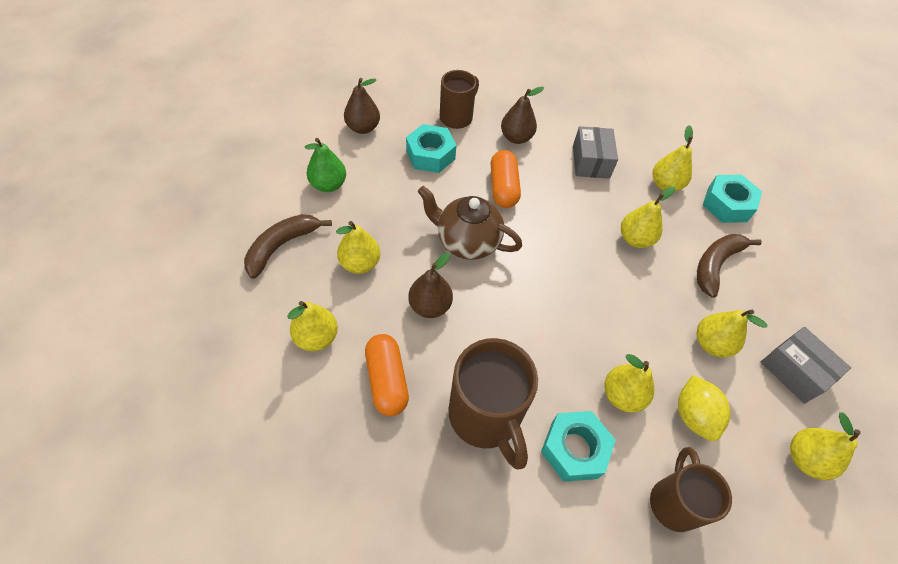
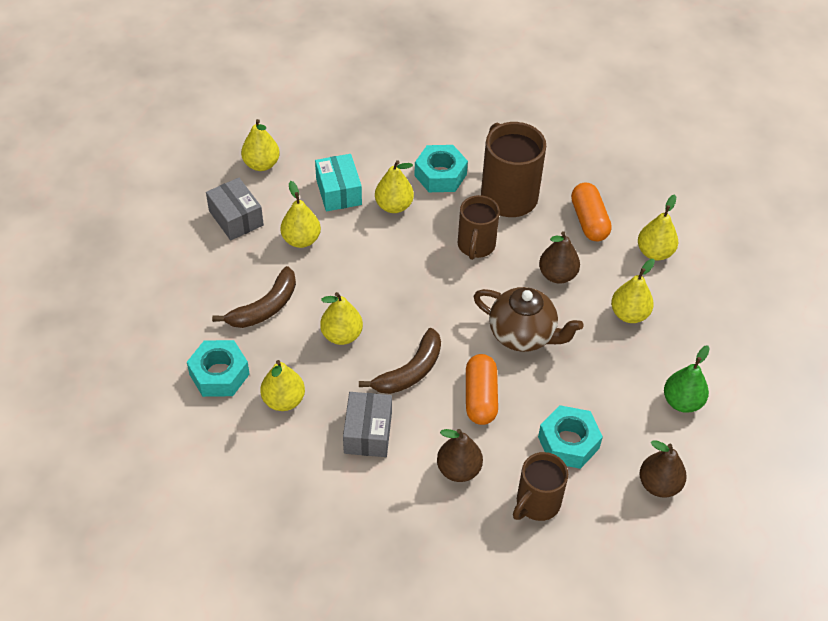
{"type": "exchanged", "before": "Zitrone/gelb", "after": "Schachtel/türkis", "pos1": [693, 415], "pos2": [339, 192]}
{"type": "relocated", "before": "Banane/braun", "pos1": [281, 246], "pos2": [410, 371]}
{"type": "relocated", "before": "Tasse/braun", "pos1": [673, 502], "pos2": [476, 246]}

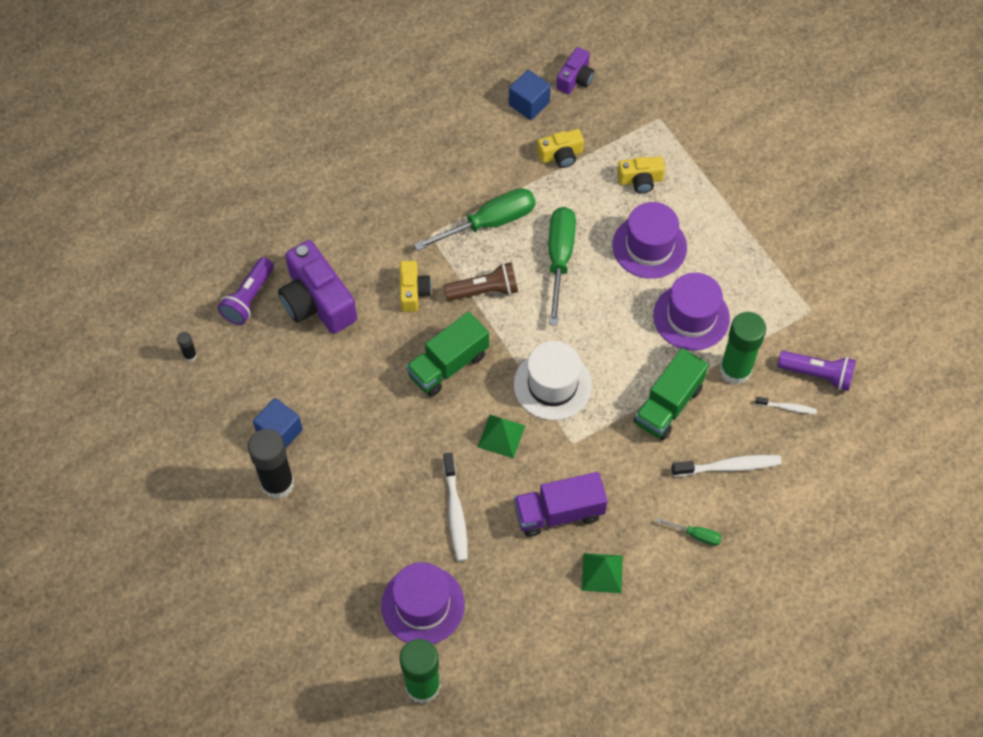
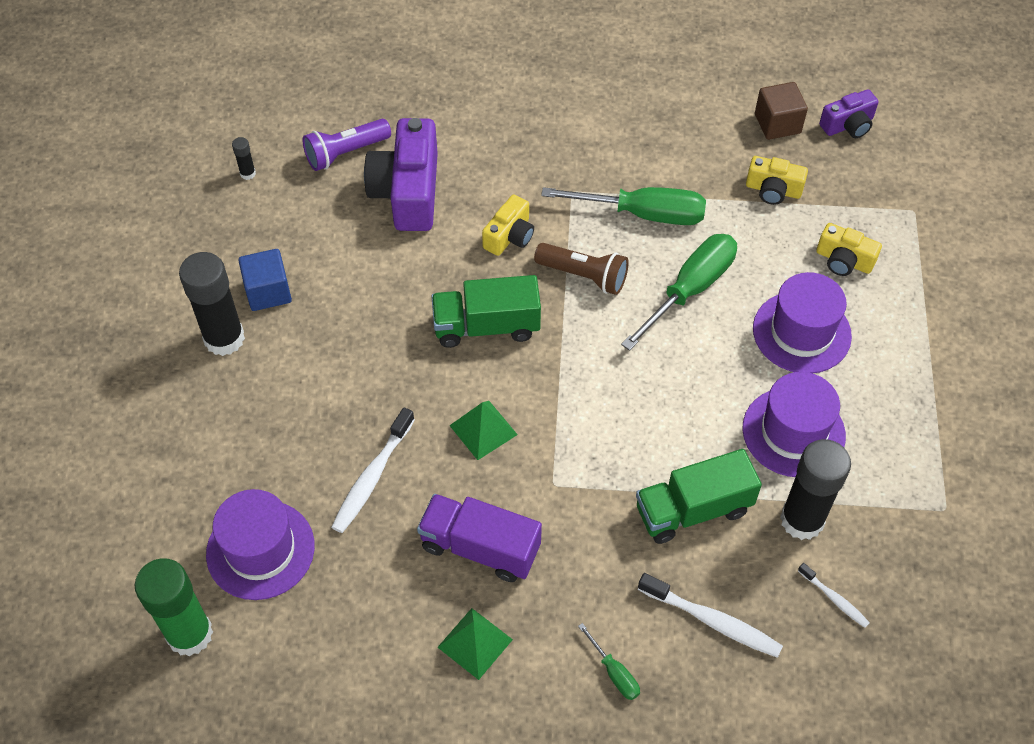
{"type": "colour", "before": "Kubus/blau", "after": "Kubus/braun", "pos1": [529, 104], "pos2": [777, 123]}
{"type": "colour", "before": "Klebestift/grün", "after": "Klebestift/schwarz", "pos1": [735, 370], "pos2": [802, 520]}
{"type": "missing", "before": "Hut/weiß", "pos1": [552, 385]}
{"type": "missing", "before": "Taschenlampe/lila", "pos1": [817, 374]}

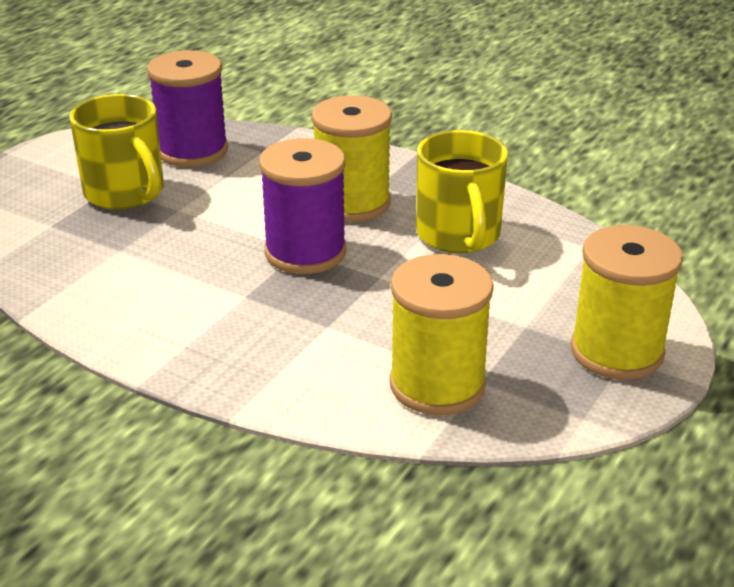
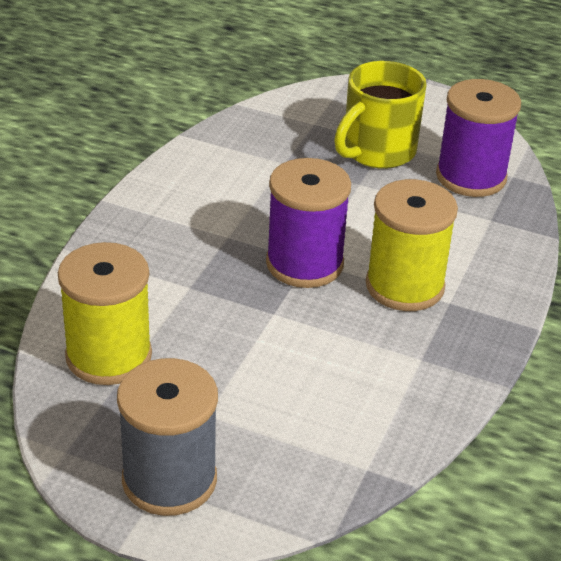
{"type": "colour", "before": "Garnrolle/gelb", "after": "Garnrolle/grau", "pos1": [617, 352], "pos2": [169, 480]}
{"type": "missing", "before": "Tasse/gelb", "pos1": [459, 235]}

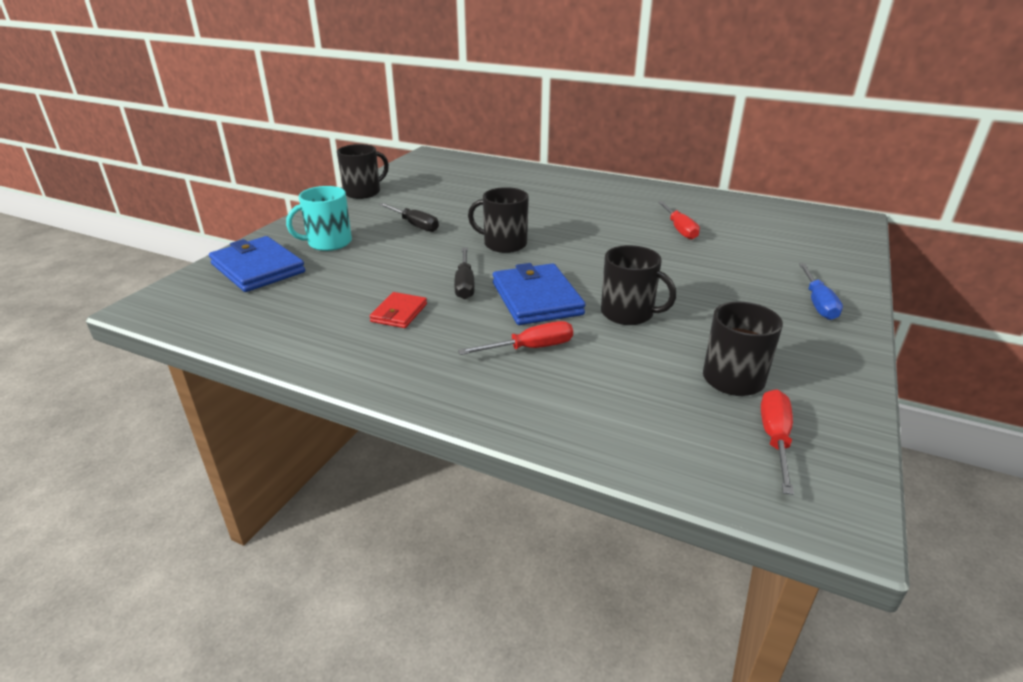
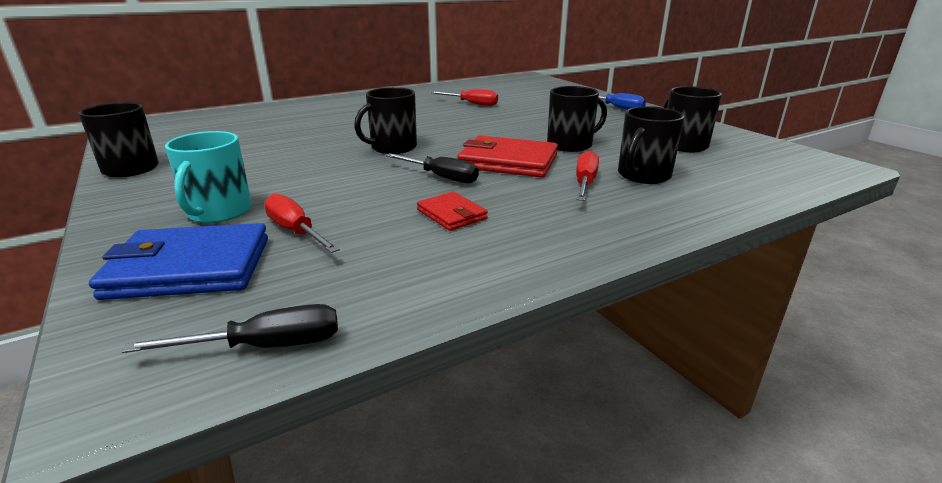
{"type": "relocated", "before": "Schraubenzieher/schwarz", "pos1": [415, 225], "pos2": [266, 346]}
{"type": "relocated", "before": "Schraubenzieher/rot", "pos1": [775, 439], "pos2": [295, 231]}
{"type": "colour", "before": "Geldbörse/blau", "after": "Geldbörse/rot", "pos1": [536, 298], "pos2": [508, 162]}
{"type": "appeared", "after": "Tasse/schwarz", "pos2": [643, 175]}

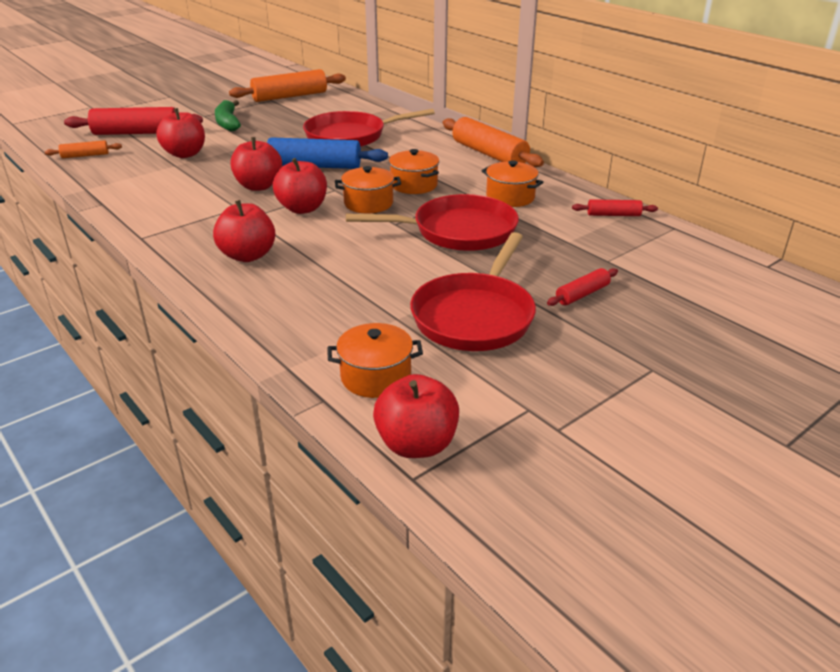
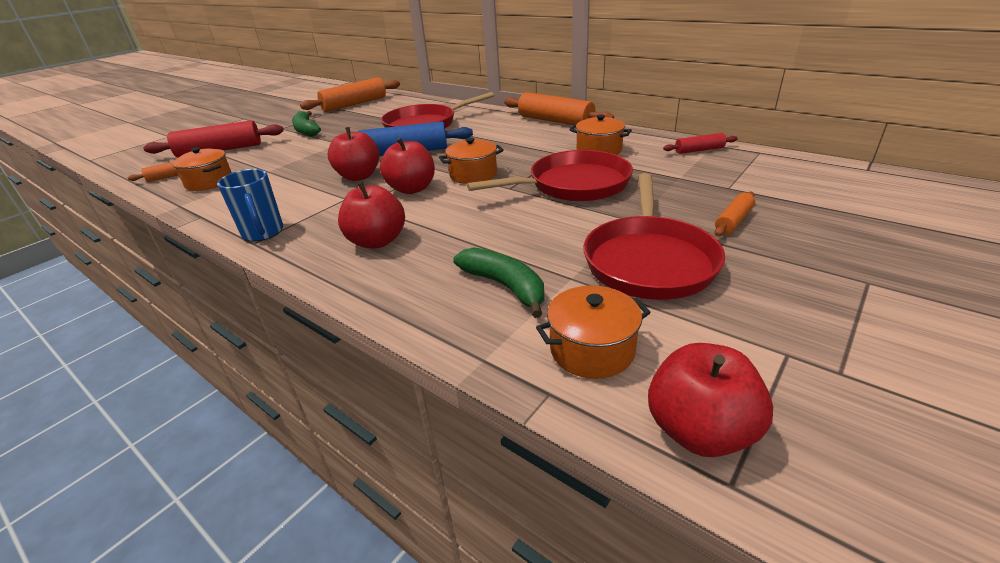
{"type": "relocated", "before": "Kochtopf/orange", "pos1": [414, 185], "pos2": [209, 182]}
{"type": "appeared", "after": "Tasse/blau", "pos2": [263, 233]}
{"type": "appeared", "after": "Banane/grün", "pos2": [505, 286]}
{"type": "colour", "before": "Nudelholz/rot", "after": "Nudelholz/orange", "pos1": [582, 294], "pos2": [733, 221]}
{"type": "missing", "before": "Apfel/rot", "pos1": [185, 154]}

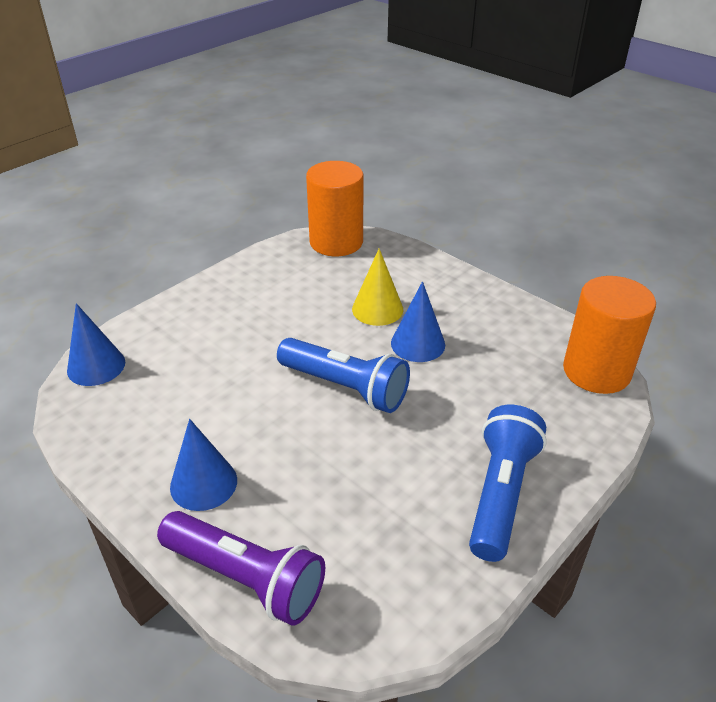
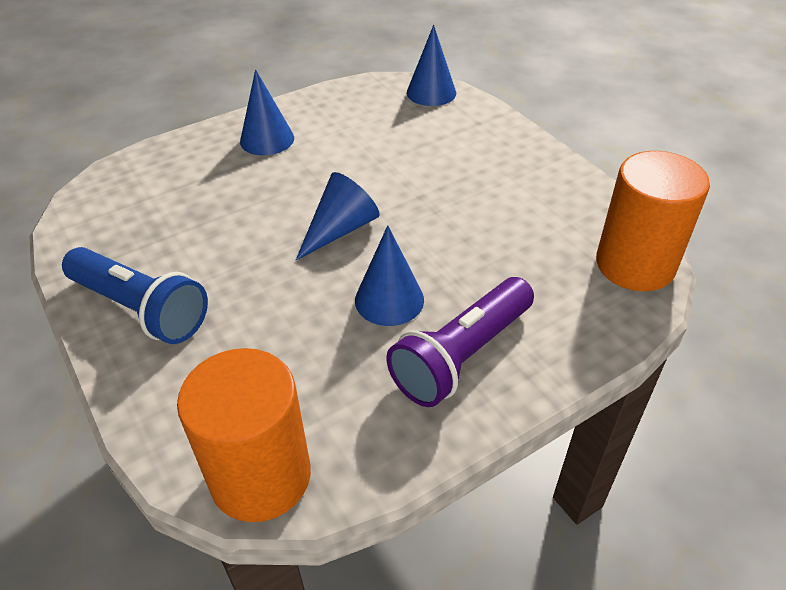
{"type": "exchanged", "before": "Taschenlampe/blau", "after": "Kegel/blau", "pos1": [345, 387], "pos2": [340, 229]}
{"type": "relocated", "before": "Taschenlampe/lila", "pos1": [246, 577], "pos2": [462, 356]}
{"type": "missing", "before": "Kegel/gelb", "pos1": [377, 309]}

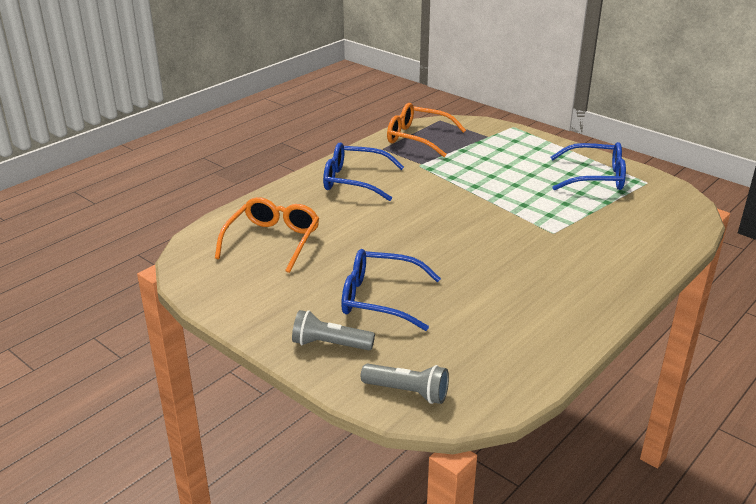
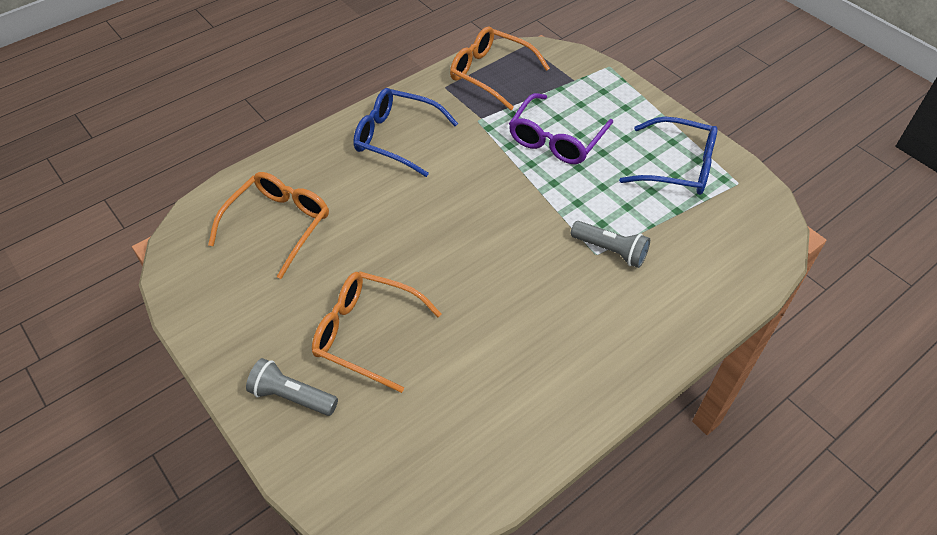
{"type": "colour", "before": "Brille/blau", "after": "Brille/orange", "pos1": [380, 299], "pos2": [367, 334]}
{"type": "appeared", "after": "Brille/lila", "pos2": [556, 139]}
{"type": "relocated", "before": "Taschenlampe/grau", "pos1": [407, 392], "pos2": [610, 251]}

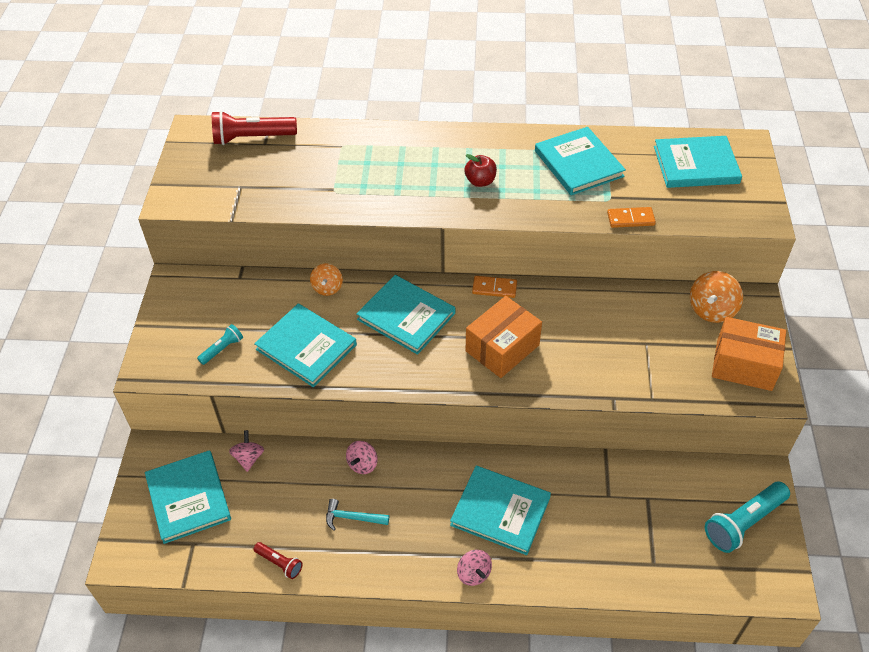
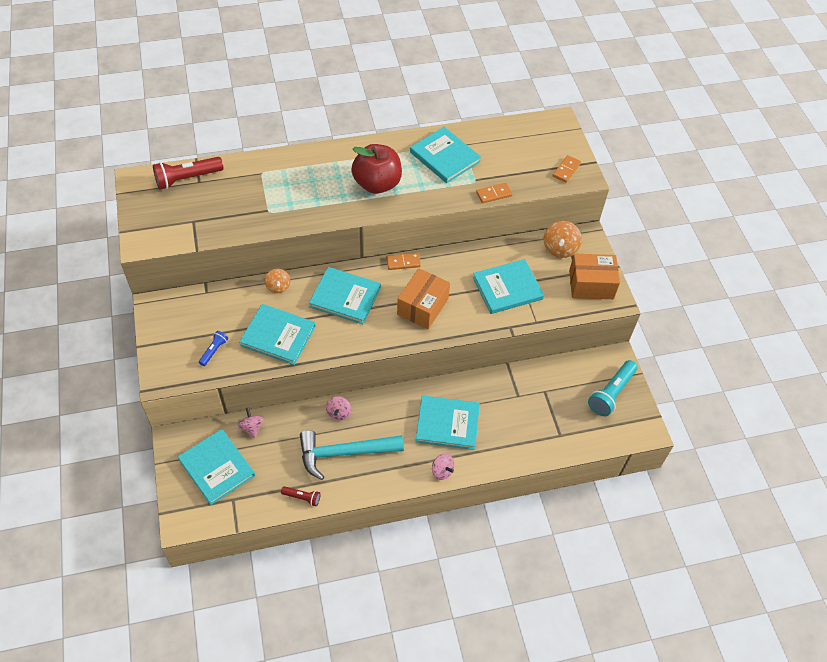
{"type": "colour", "before": "Taschenlampe/türkis", "after": "Taschenlampe/blau", "pos1": [222, 349], "pos2": [214, 351]}
{"type": "size", "before": "Hammer/türkis", "pos1": [352, 518], "pos2": [344, 453], "scale": 2.17}
{"type": "size", "before": "Apfel/rot", "pos1": [480, 181], "pos2": [377, 184], "scale": 2.02}
{"type": "relocated", "before": "Buch/türkis", "pos1": [696, 165], "pos2": [507, 288]}
{"type": "appeared", "after": "Dominostein/orange", "pos2": [566, 170]}

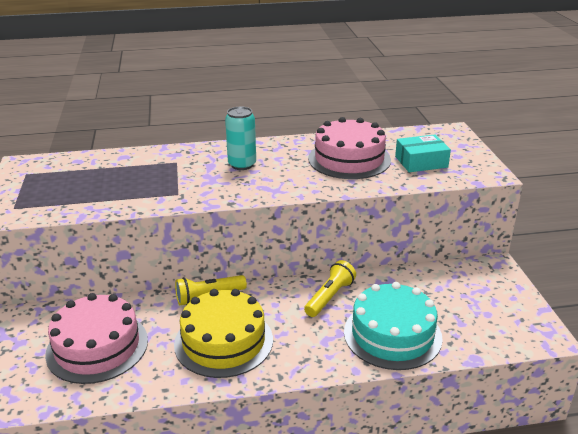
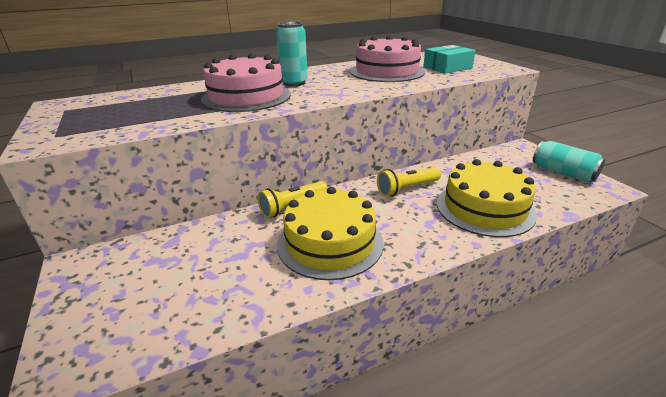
{"type": "relocated", "before": "Kuchen/rosa", "pos1": [97, 347], "pos2": [246, 97]}
{"type": "spun", "before": "Taschenlampe/gelb", "pos1": [329, 297], "pos2": [407, 189], "turn": -135}
{"type": "colour", "before": "Kuchen/türkis", "after": "Kuchen/gelb", "pos1": [392, 334], "pos2": [484, 208]}
{"type": "appeared", "after": "Dose/türkis", "pos2": [563, 173]}

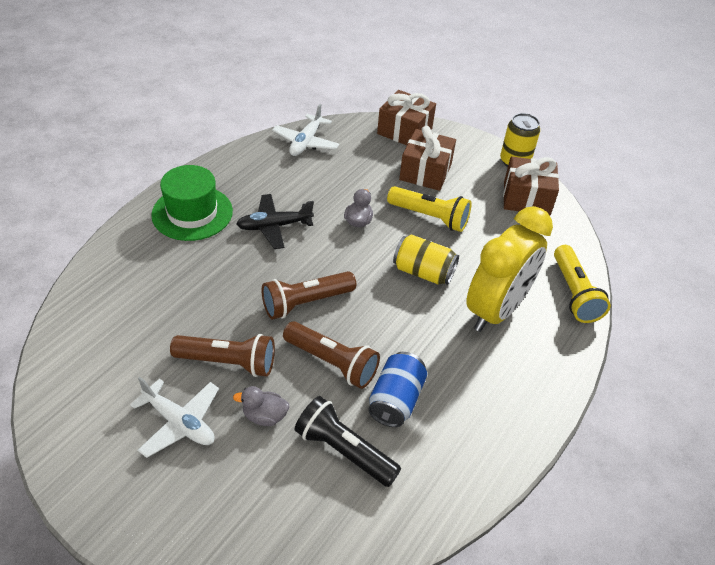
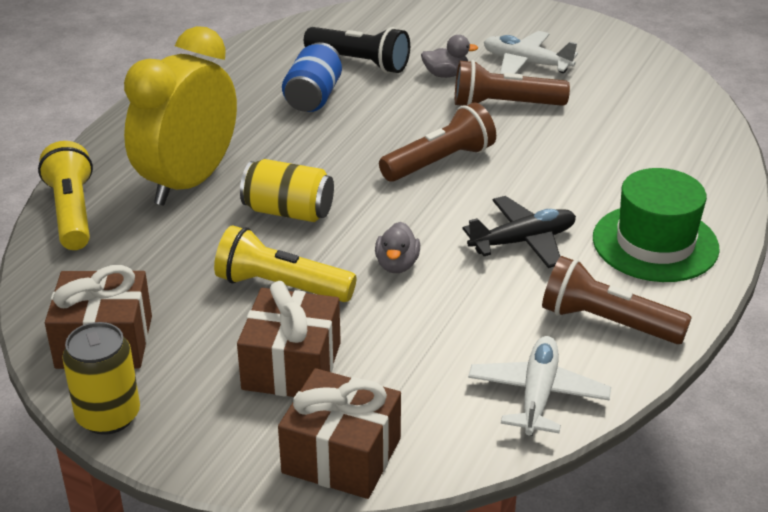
{"type": "relocated", "before": "Taschenlampe/braun", "pos1": [332, 362], "pos2": [606, 322]}

